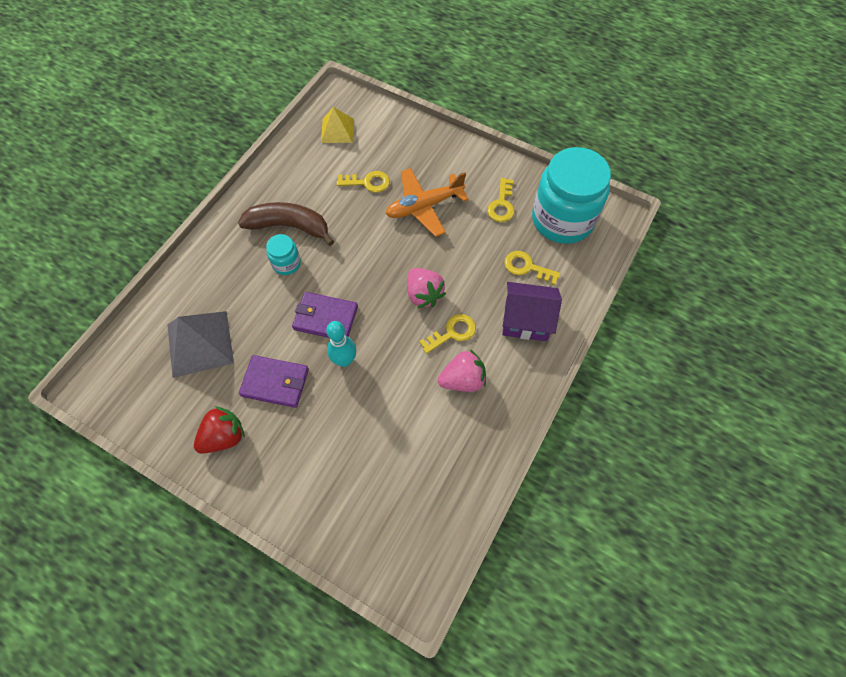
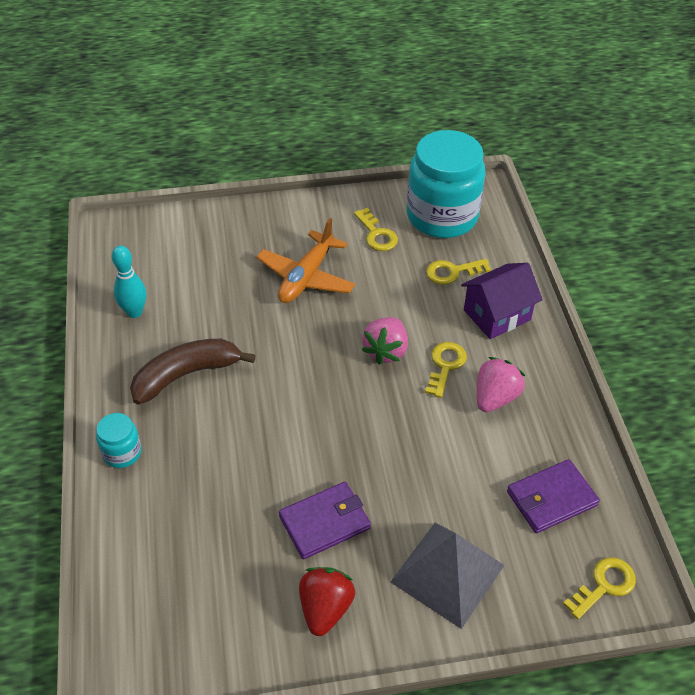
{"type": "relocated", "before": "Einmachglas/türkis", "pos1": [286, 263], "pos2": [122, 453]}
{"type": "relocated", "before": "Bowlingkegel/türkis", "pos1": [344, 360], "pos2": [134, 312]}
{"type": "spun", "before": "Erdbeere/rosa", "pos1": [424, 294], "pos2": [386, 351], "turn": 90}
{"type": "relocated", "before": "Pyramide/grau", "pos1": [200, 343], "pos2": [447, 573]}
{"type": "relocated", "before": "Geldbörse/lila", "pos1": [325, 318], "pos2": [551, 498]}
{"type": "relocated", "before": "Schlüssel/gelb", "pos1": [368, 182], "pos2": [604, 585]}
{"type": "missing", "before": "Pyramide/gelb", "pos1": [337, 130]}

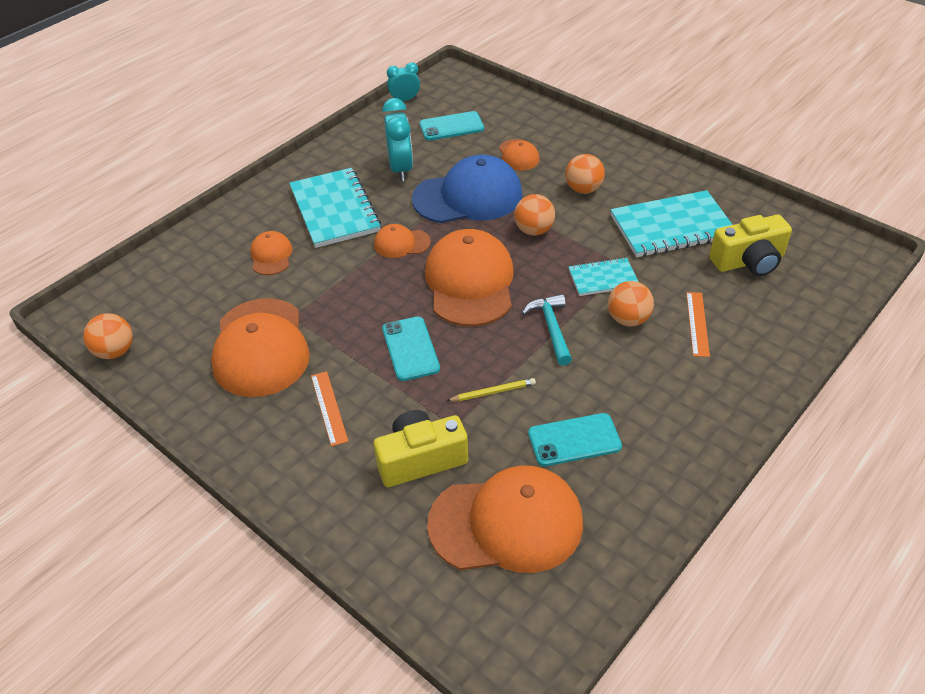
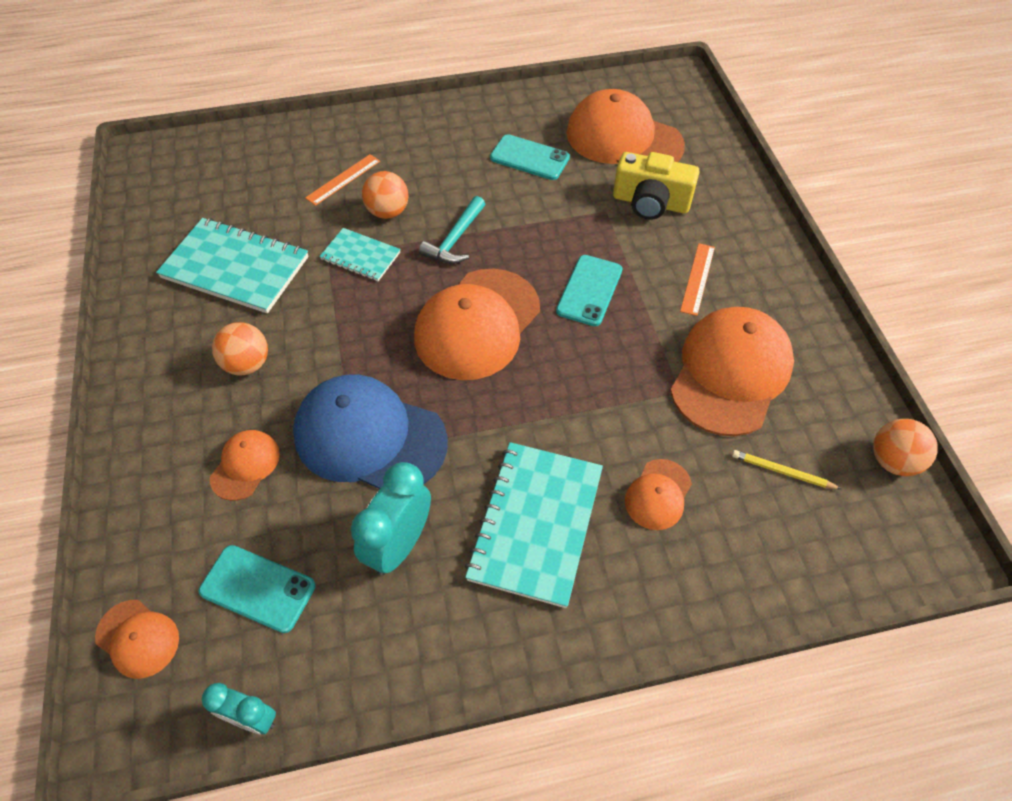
{"type": "relocated", "before": "Kappe/orange", "pos1": [401, 243], "pos2": [138, 638]}
{"type": "relocated", "before": "Bleistift/gelb", "pos1": [493, 392], "pos2": [782, 471]}
{"type": "missing", "before": "Ball/orange", "pos1": [534, 230]}
{"type": "missing", "before": "Kamera/gelb", "pos1": [748, 261]}

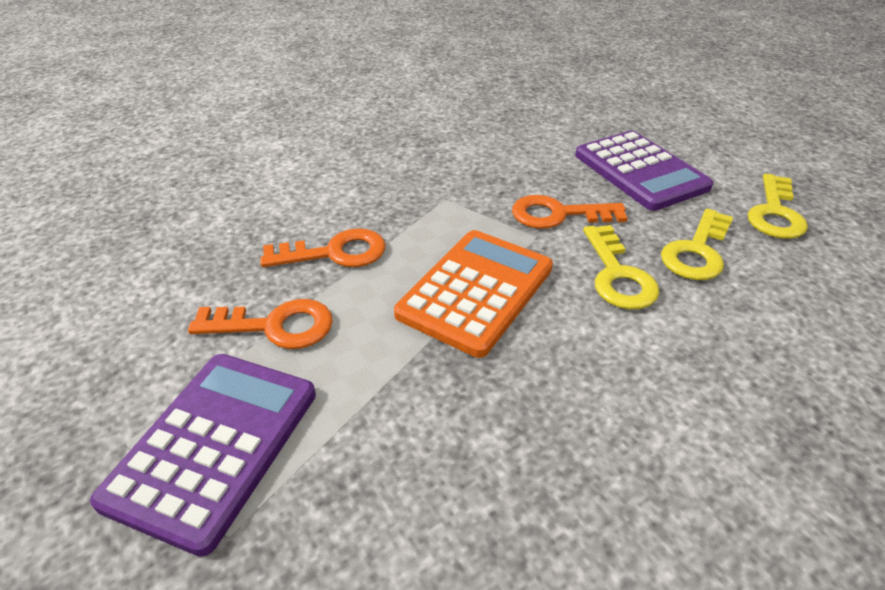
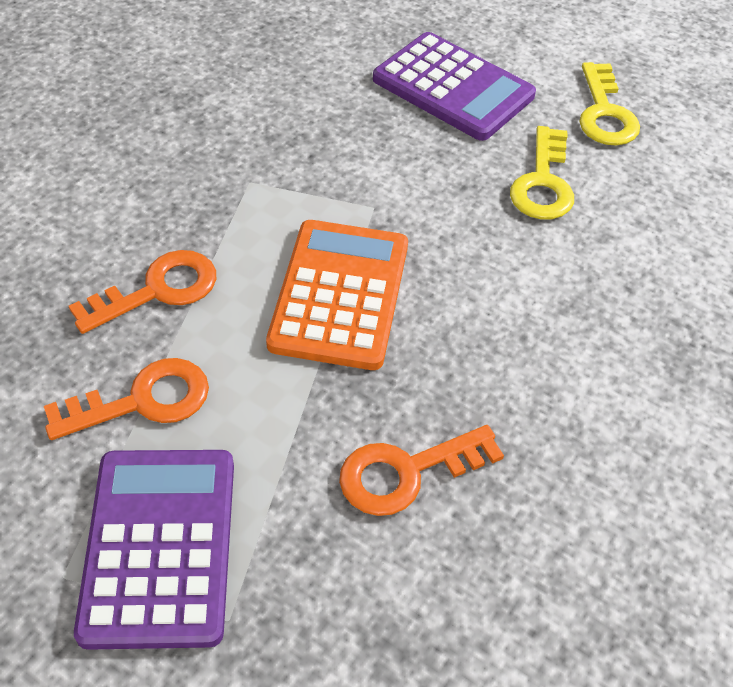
{"type": "relocated", "before": "Schlüssel/orange", "pos1": [557, 214], "pos2": [406, 472]}
{"type": "missing", "before": "Schlüssel/gelb", "pos1": [618, 275]}

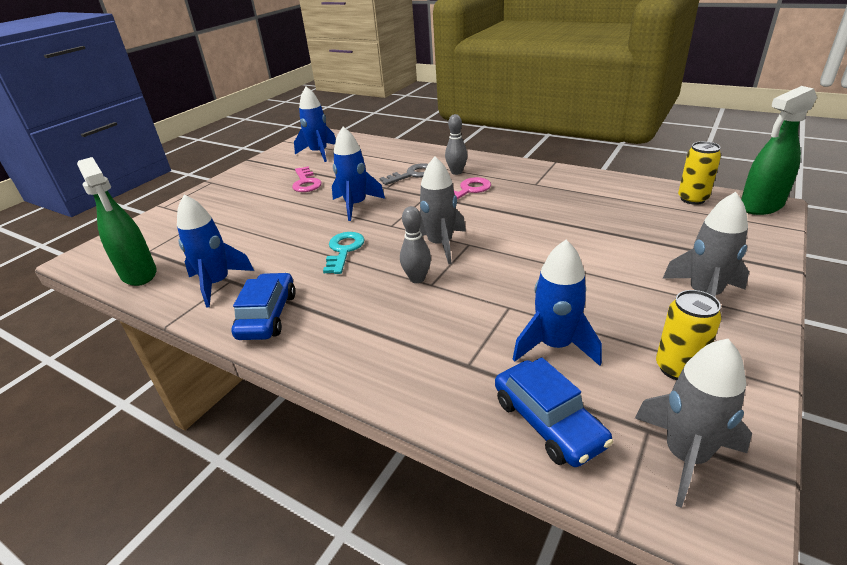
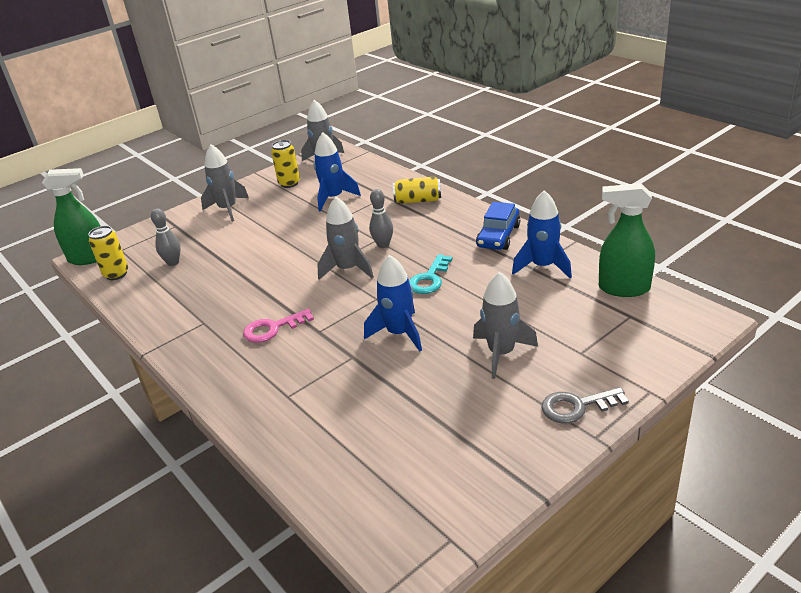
{"type": "relocated", "before": "Bowlingkegel/grau", "pos1": [456, 172], "pos2": [173, 262]}
{"type": "appeared", "after": "Dose/gelb", "pos2": [418, 200]}
{"type": "appeared", "after": "Rakete/grau", "pos2": [501, 353]}
{"type": "relocated", "before": "Schlüssel/grau", "pos1": [412, 174], "pos2": [577, 406]}
{"type": "spun", "before": "Sprühflasche/grün", "pos1": [139, 274], "pos2": [623, 288], "turn": -60}
{"type": "missing", "before": "Schlüssel/rosa", "pos1": [306, 183]}
{"type": "missing", "before": "Rakete/blau", "pos1": [319, 153]}
{"type": "missing", "before": "Auto/blau", "pos1": [548, 422]}

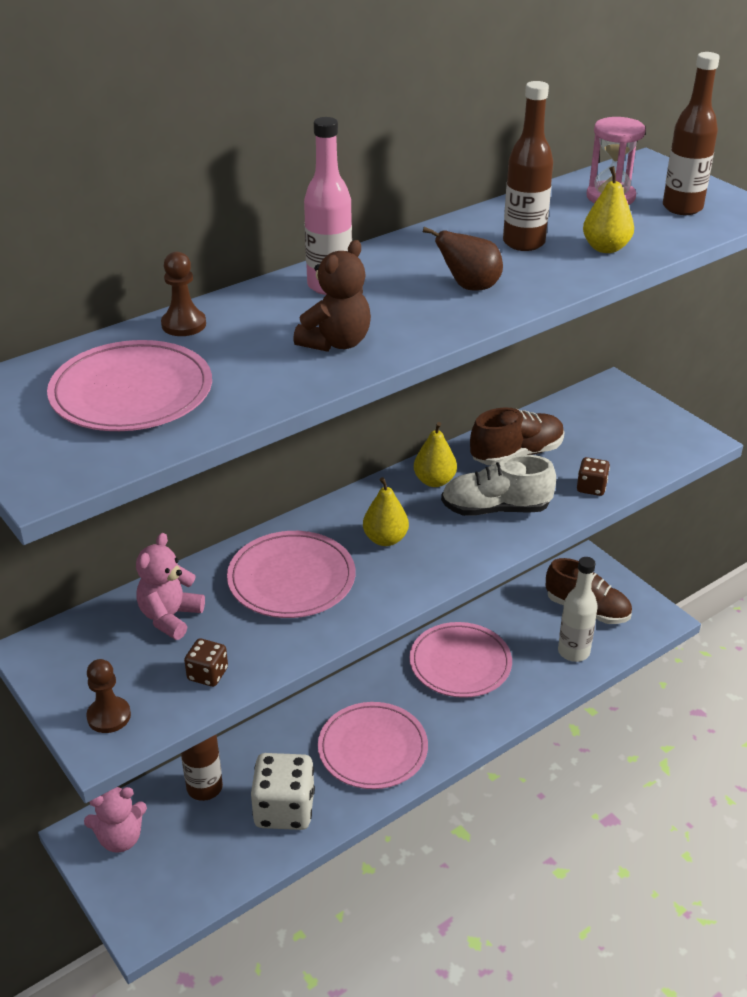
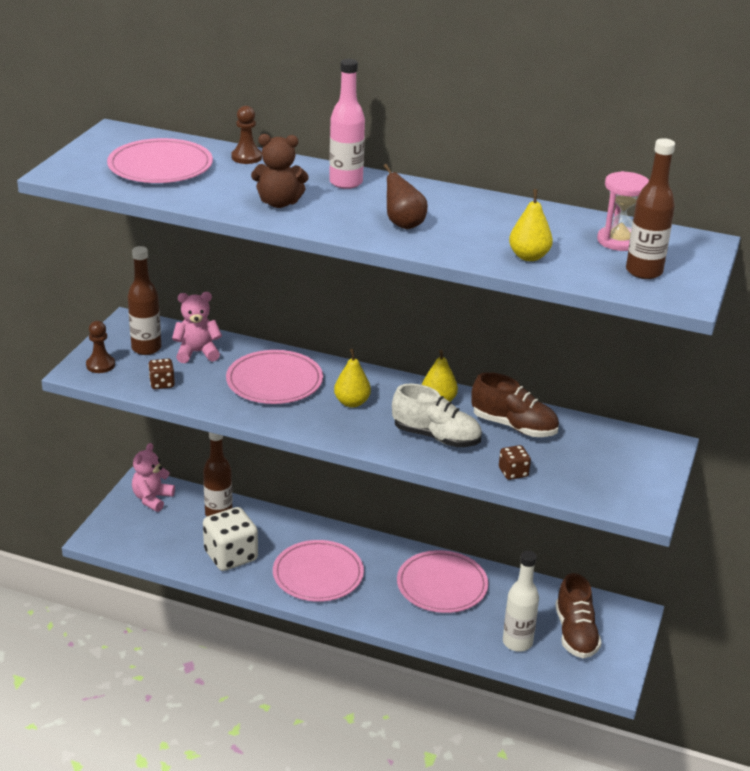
{"type": "relocated", "before": "Flasche/braun", "pos1": [523, 243], "pos2": [146, 348]}
{"type": "spun", "before": "Teddybär/rosa", "pos1": [120, 838], "pos2": [152, 499], "turn": 75}
{"type": "spun", "before": "Schuh/weiß", "pos1": [495, 509], "pos2": [436, 437], "turn": 150}

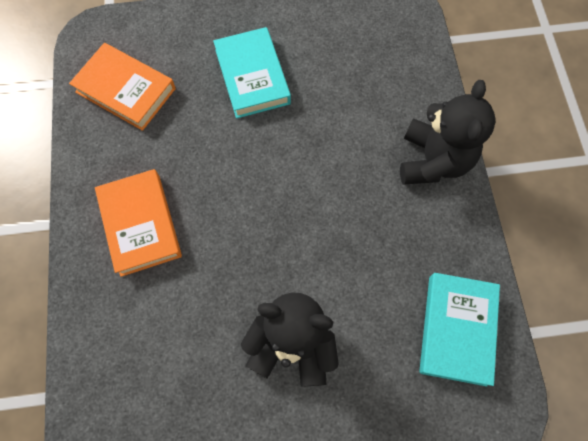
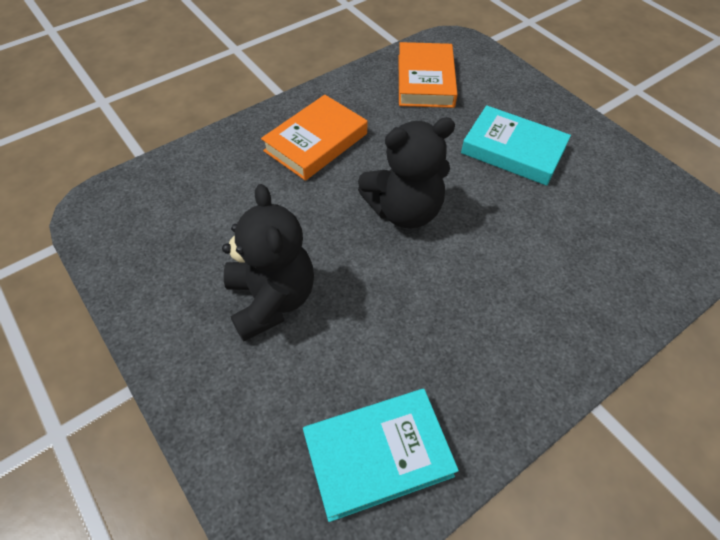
{"type": "relocated", "before": "Teddybär/schwarz", "pos1": [433, 160], "pos2": [404, 210]}
{"type": "spun", "before": "Buch/türkis", "pos1": [252, 76], "pos2": [513, 150], "turn": 75}

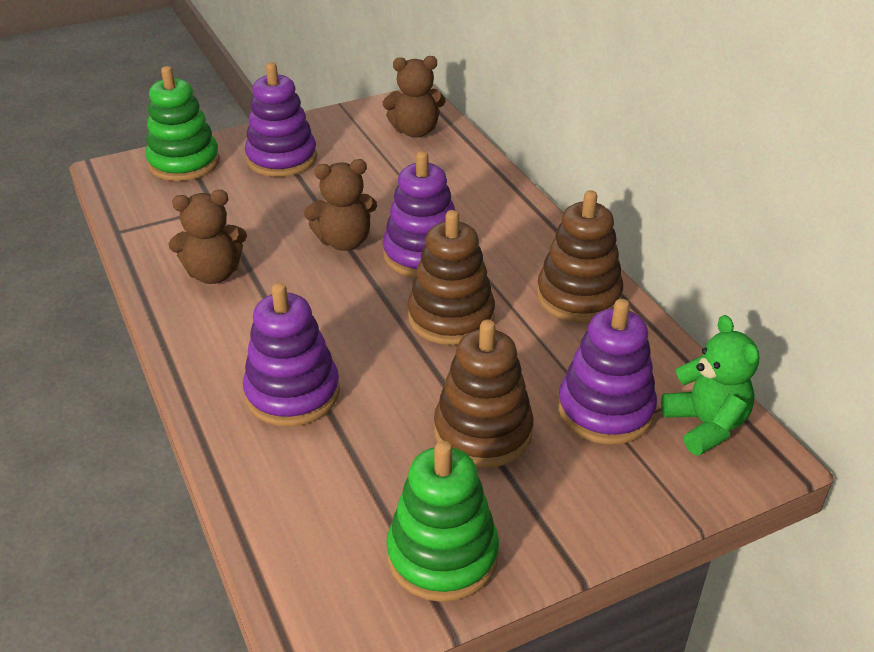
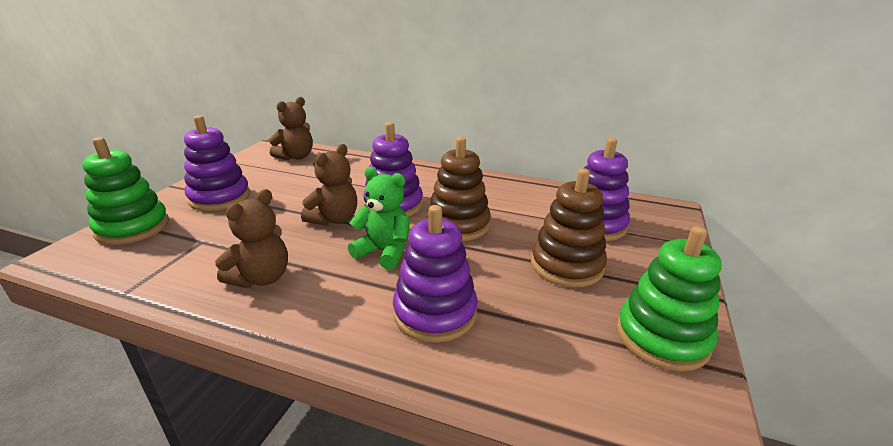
{"type": "relocated", "before": "Teddybär/grün", "pos1": [705, 425], "pos2": [384, 252]}
{"type": "missing", "before": "Stapelspielzeug/braun", "pos1": [578, 296]}

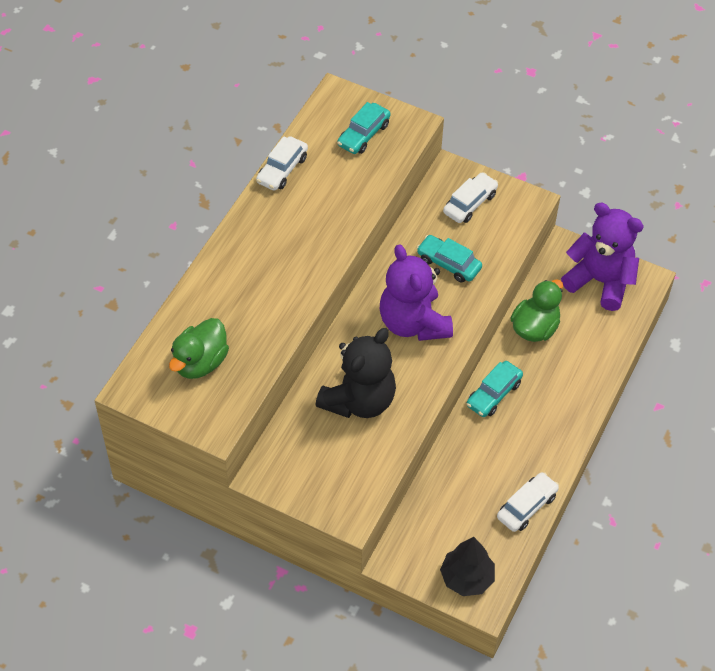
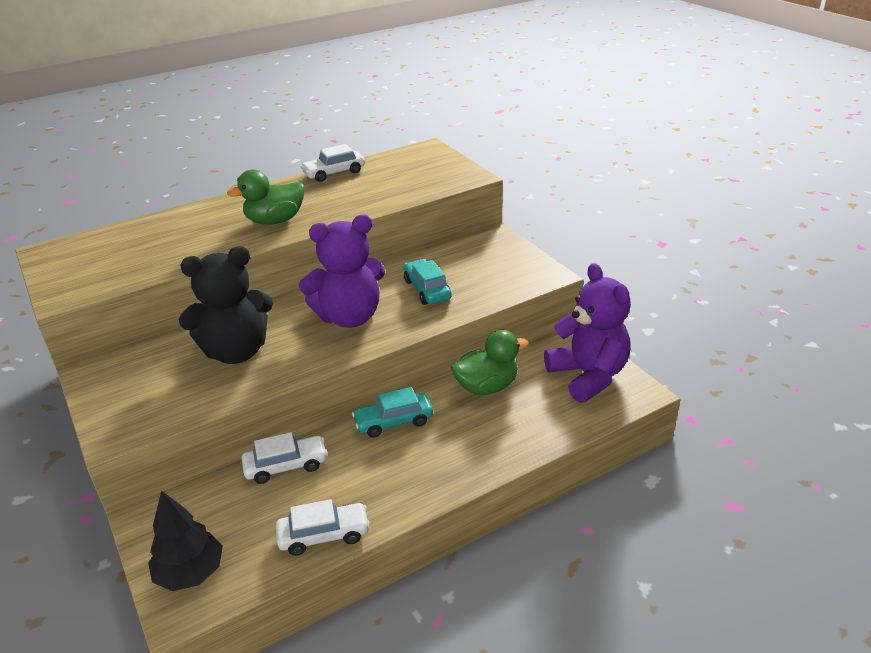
{"type": "relocated", "before": "Ente/grün", "pos1": [200, 362], "pos2": [275, 221]}
{"type": "relocated", "before": "Auto/weiß", "pos1": [470, 203], "pos2": [286, 466]}
{"type": "spun", "before": "Teddybär/lila", "pos1": [413, 323], "pos2": [349, 317], "turn": -120}
{"type": "missing", "before": "Auto/türkis", "pos1": [363, 134]}

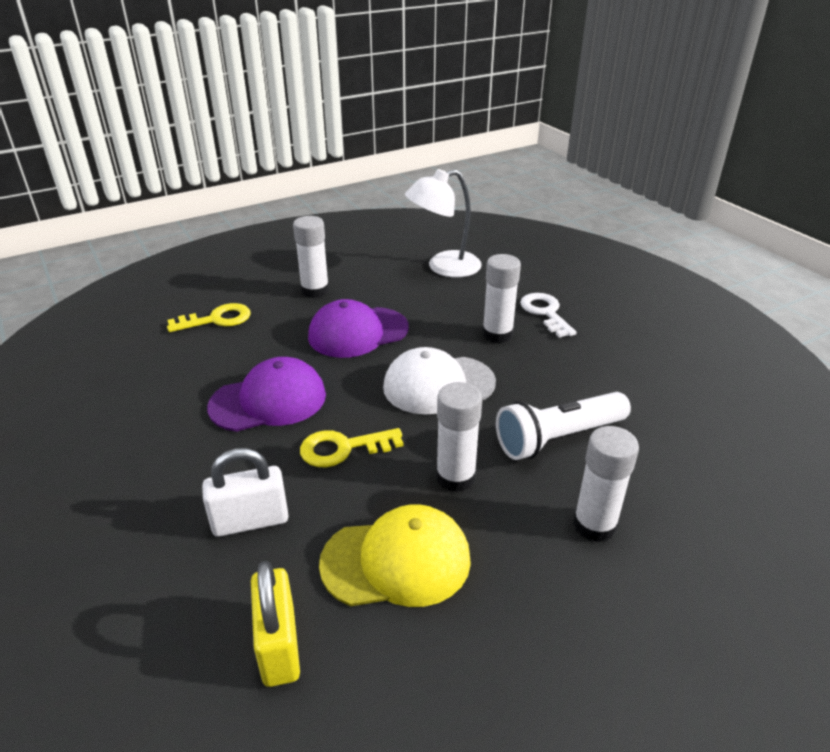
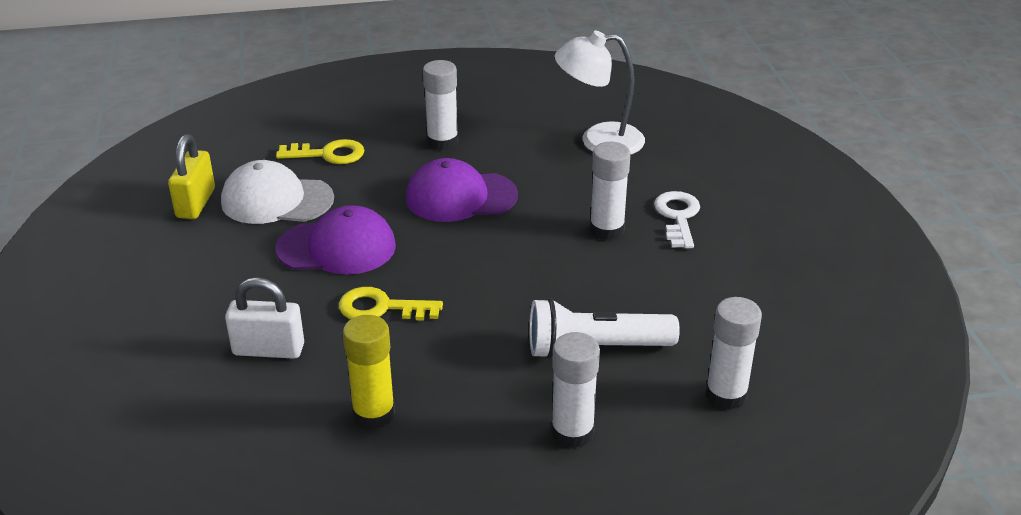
{"type": "relocated", "before": "Vorhängeschloss/gelb", "pos1": [279, 646], "pos2": [195, 203]}
{"type": "relocated", "before": "Kappe/weiß", "pos1": [438, 385], "pos2": [276, 200]}
{"type": "exchanged", "before": "Kappe/gelb", "after": "Klebestift/gelb", "pos1": [396, 561], "pos2": [373, 414]}
{"type": "relocated", "before": "Klebestift/weiß", "pos1": [455, 477], "pos2": [726, 395]}

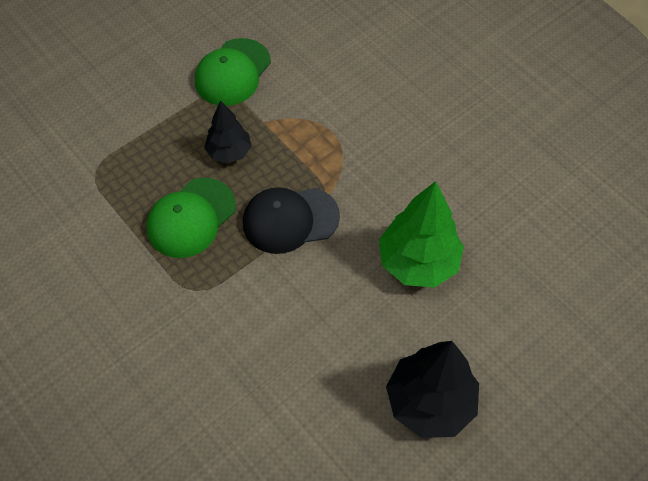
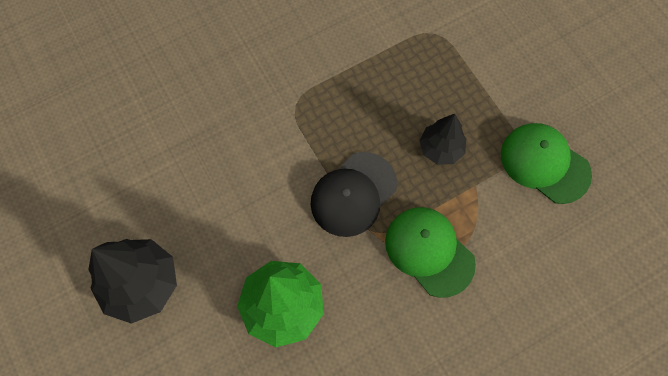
{"type": "spun", "before": "Kappe/schwarz", "pos1": [290, 220], "pos2": [353, 194], "turn": -135}
{"type": "relocated", "before": "Kappe/grün", "pos1": [191, 218], "pos2": [429, 251]}

